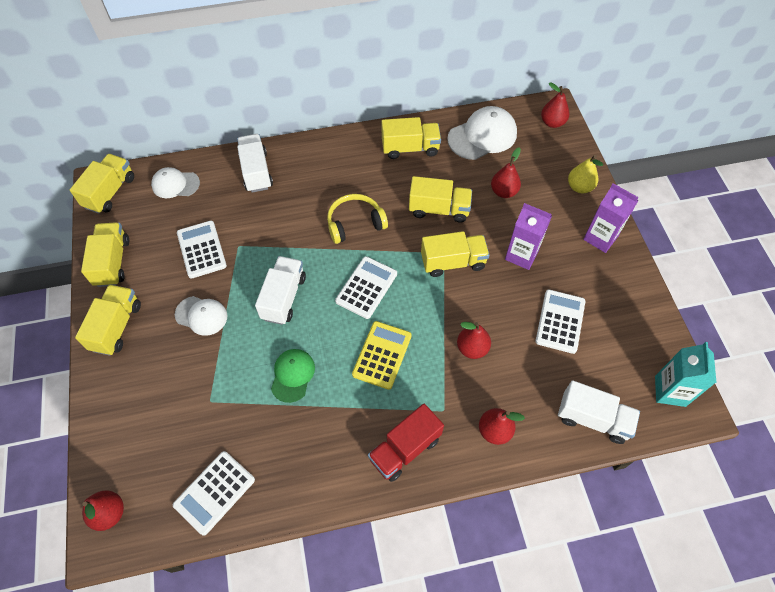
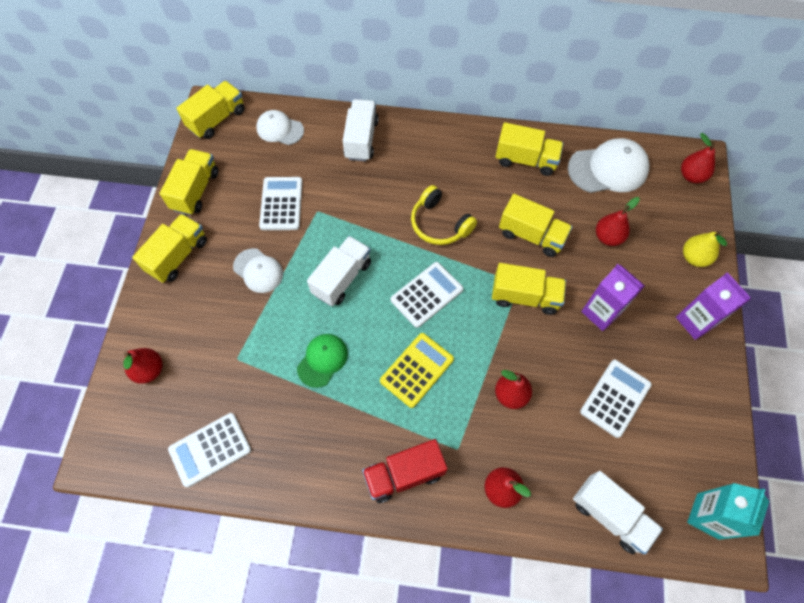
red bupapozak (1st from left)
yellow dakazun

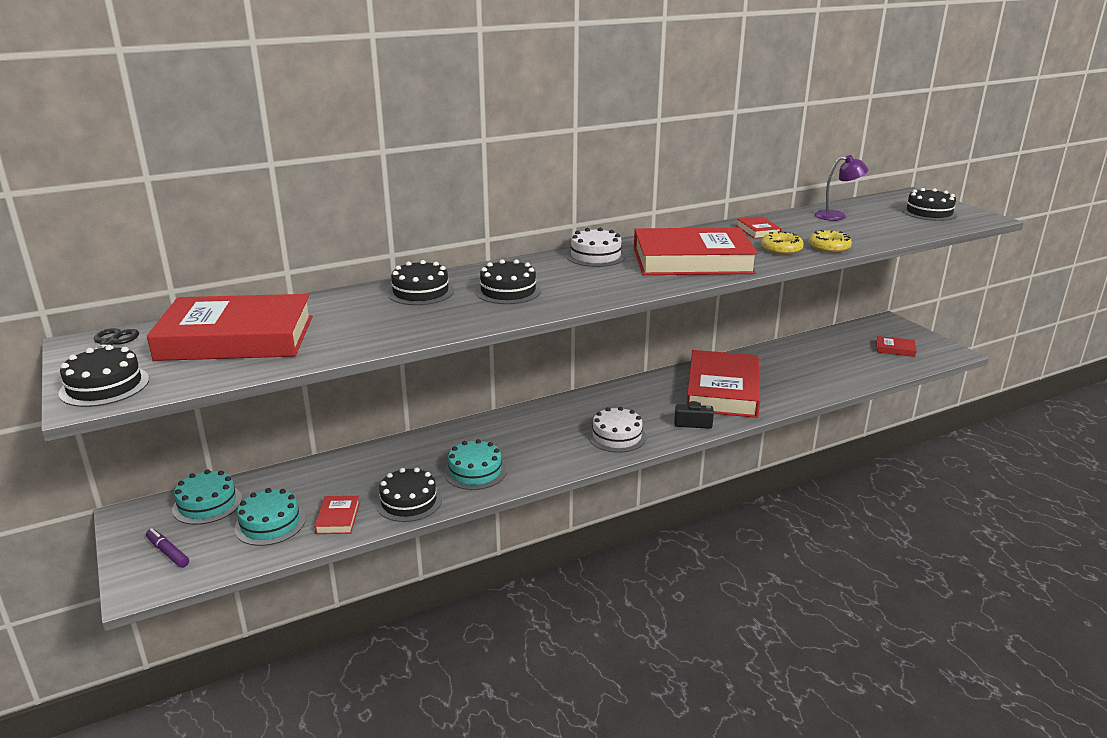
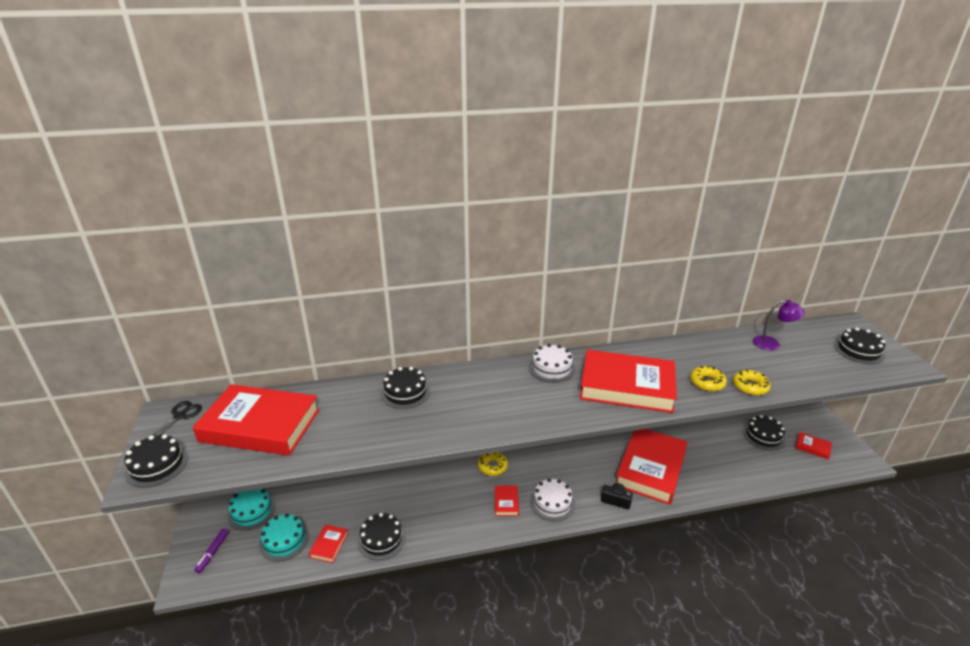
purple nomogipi
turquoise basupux (3rd from left in the first image)
black basupux (4th from left)
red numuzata (3rd from left)
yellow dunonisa (1st from left)

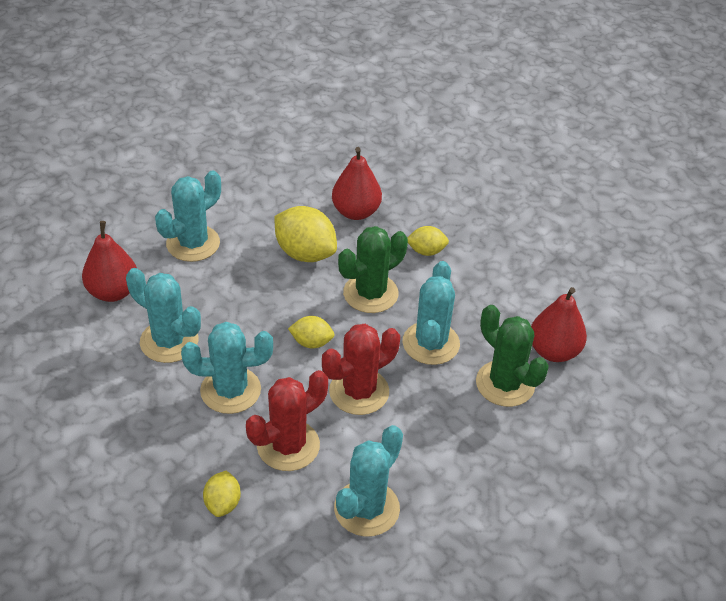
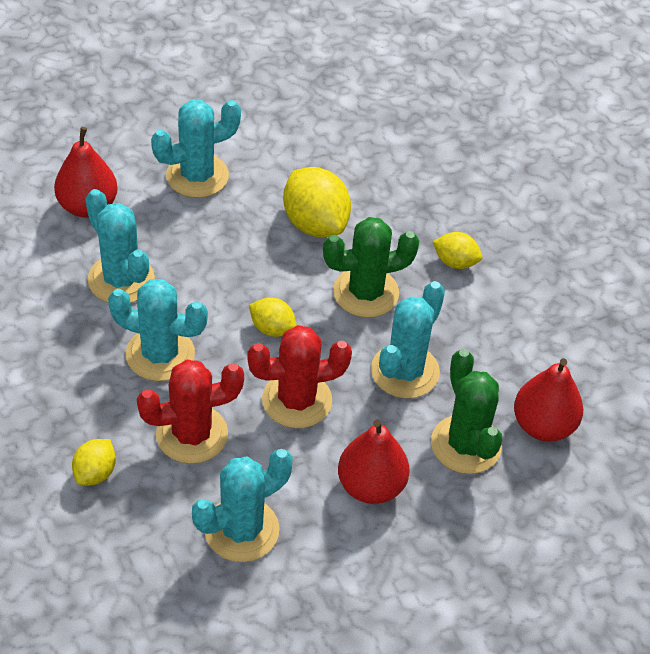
red bupapozak (2nd from left)

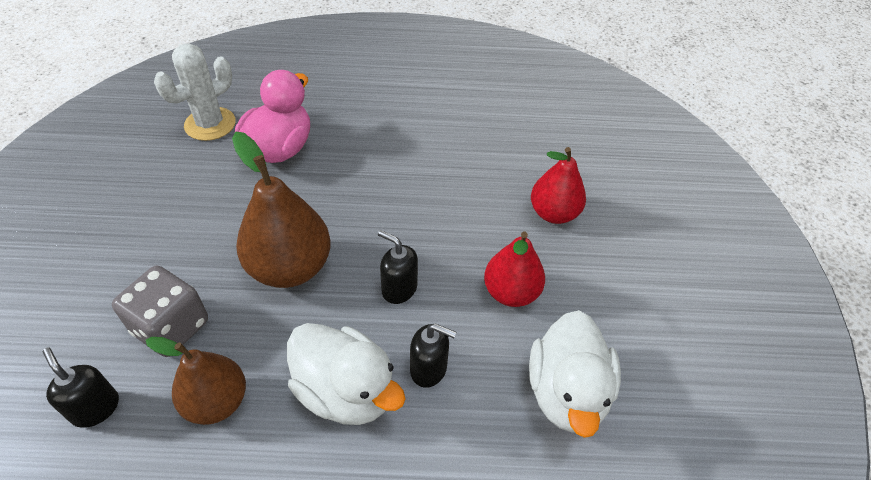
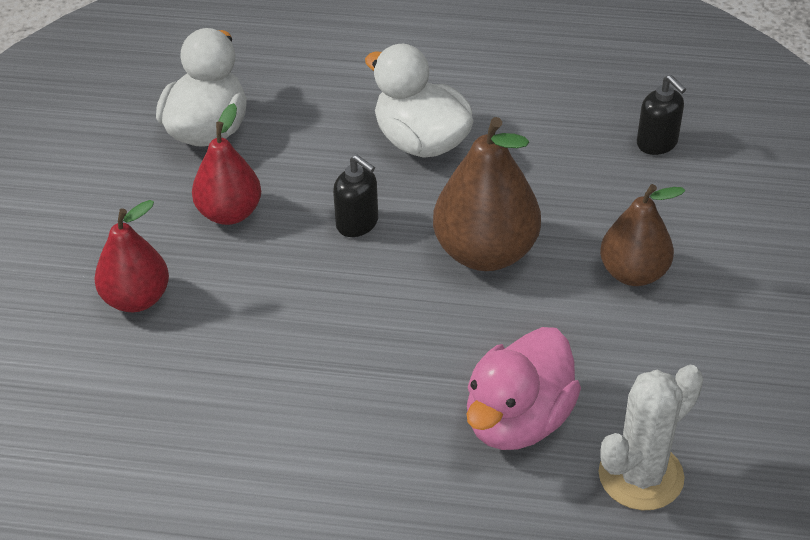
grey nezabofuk
brown bupapozak (2nd from left)
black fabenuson (3rd from left in the first image)

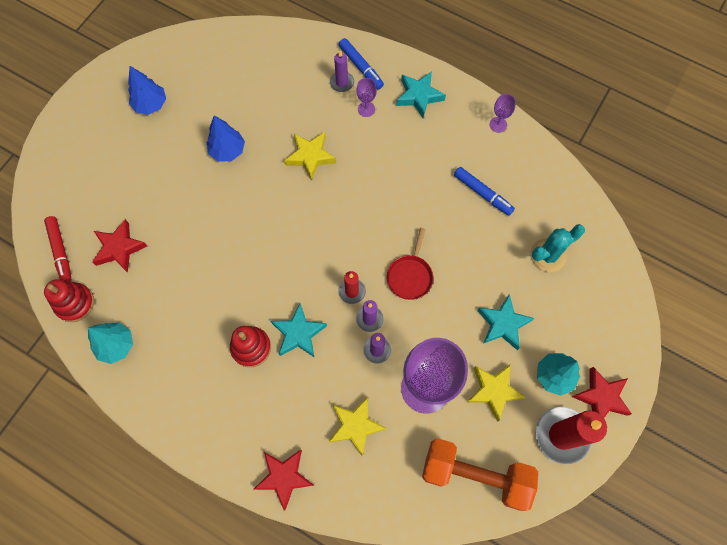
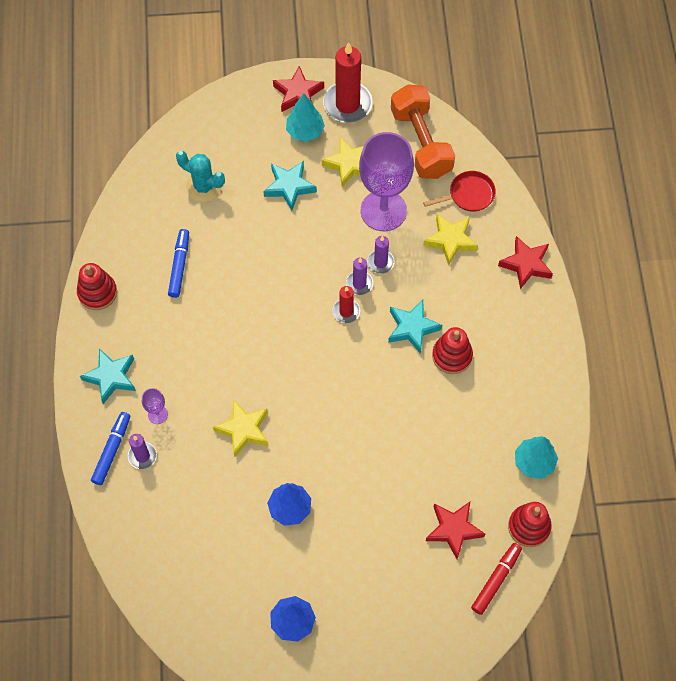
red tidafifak
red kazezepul (1st from left)

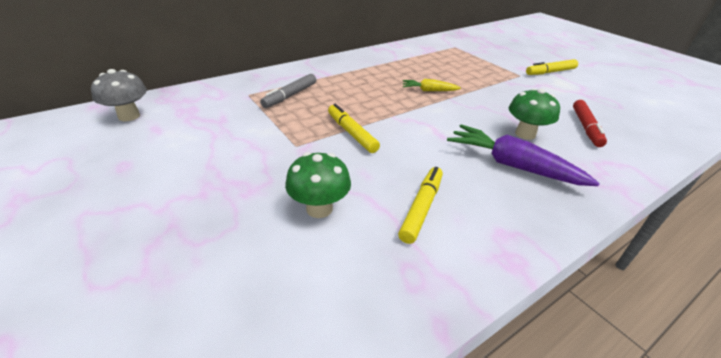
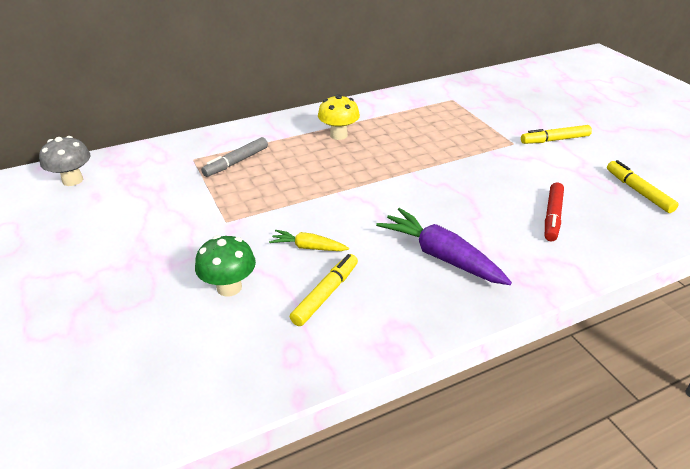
yellow nomogipi (3rd from left)
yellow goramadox
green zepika (2nd from left in the first image)
yellow zepika

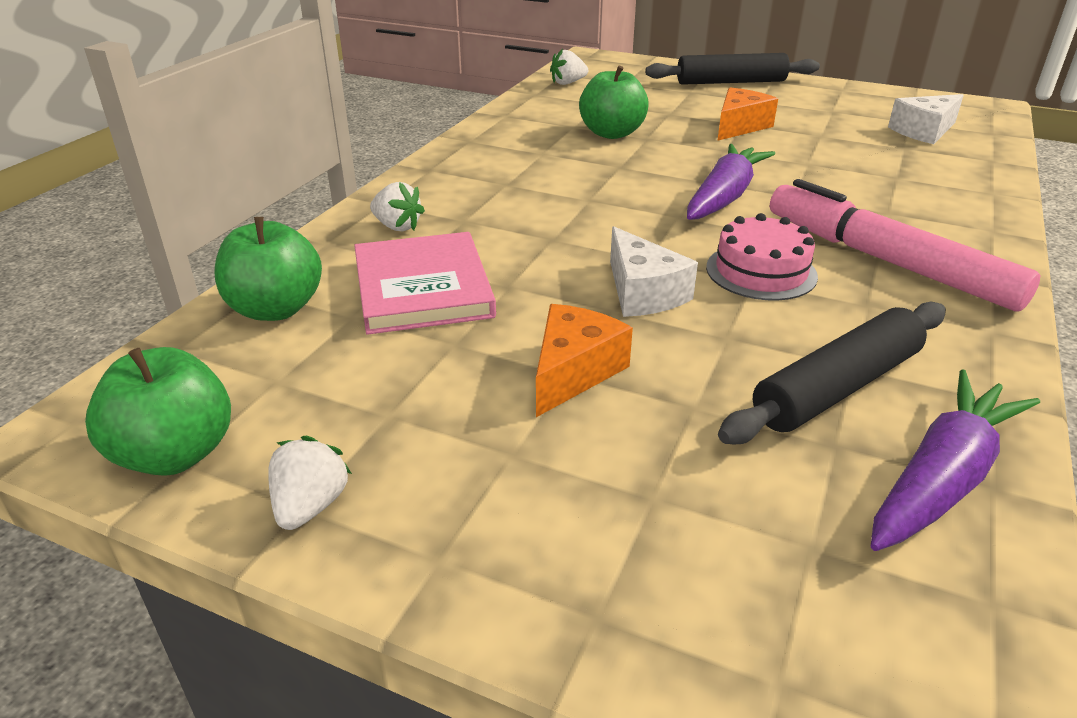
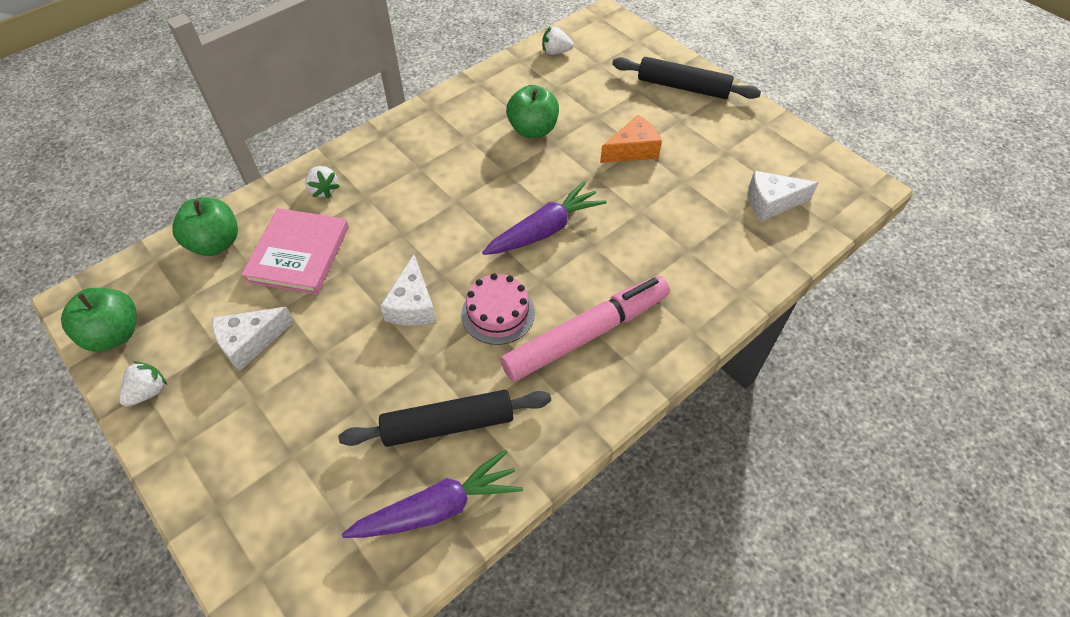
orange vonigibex (1st from left in the first image)
pink nomogipi
white vonigibex (1st from left)

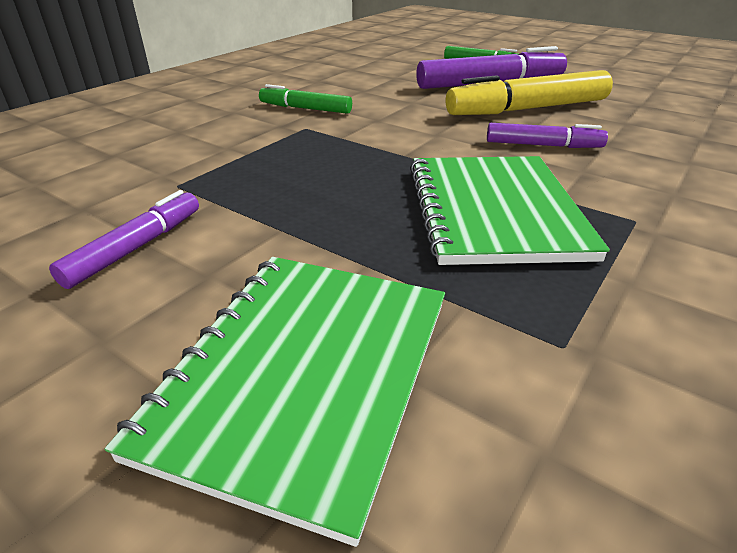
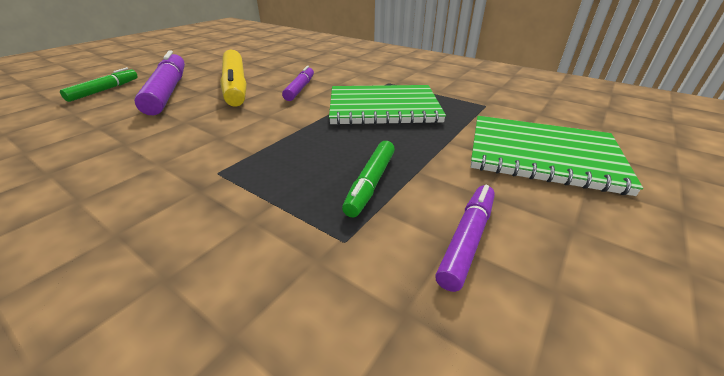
purple nomogipi (3rd from left)
green nomogipi (2nd from left)

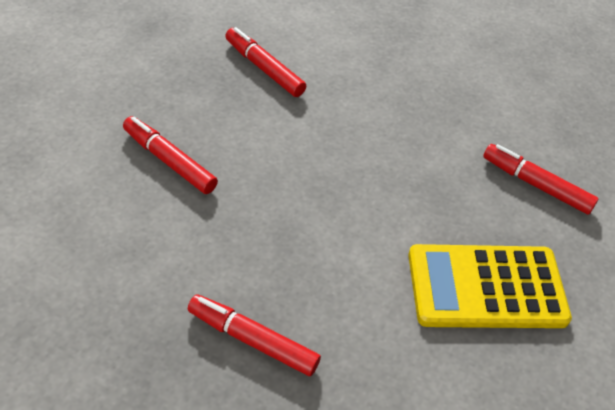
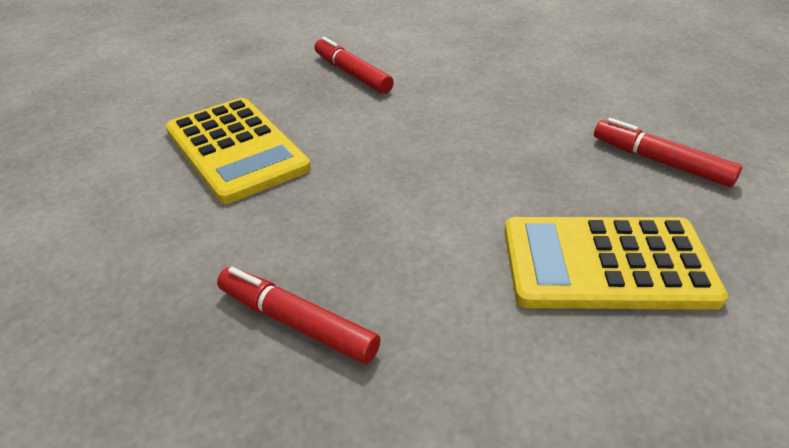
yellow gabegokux (1st from left)

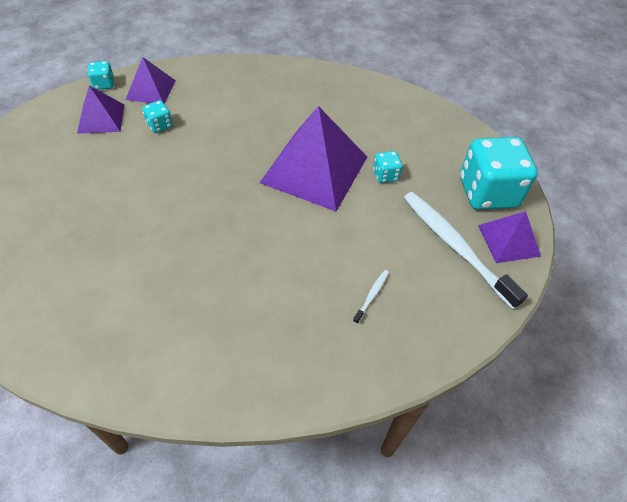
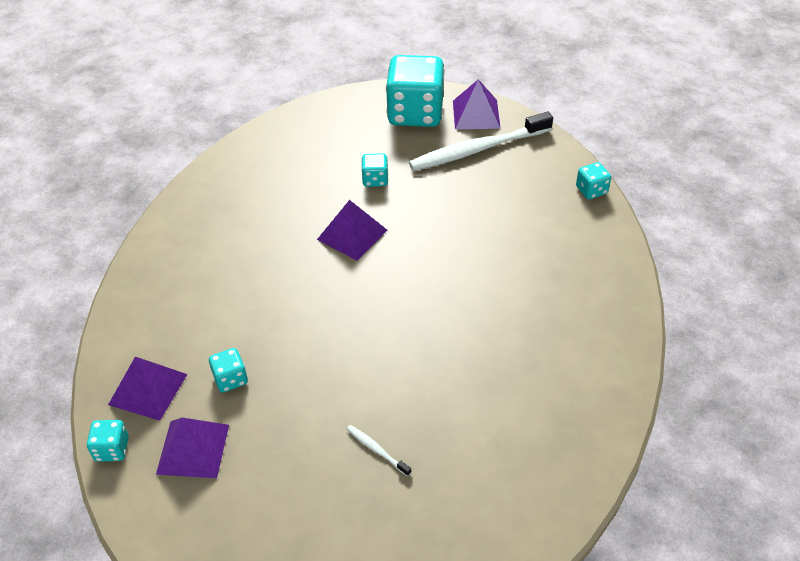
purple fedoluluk (3rd from left)
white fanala (1st from left)
turquoise nezabofuk (5th from left)

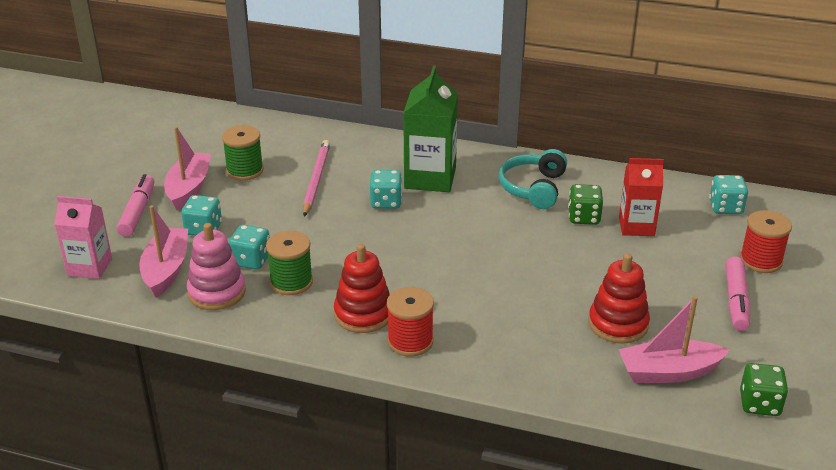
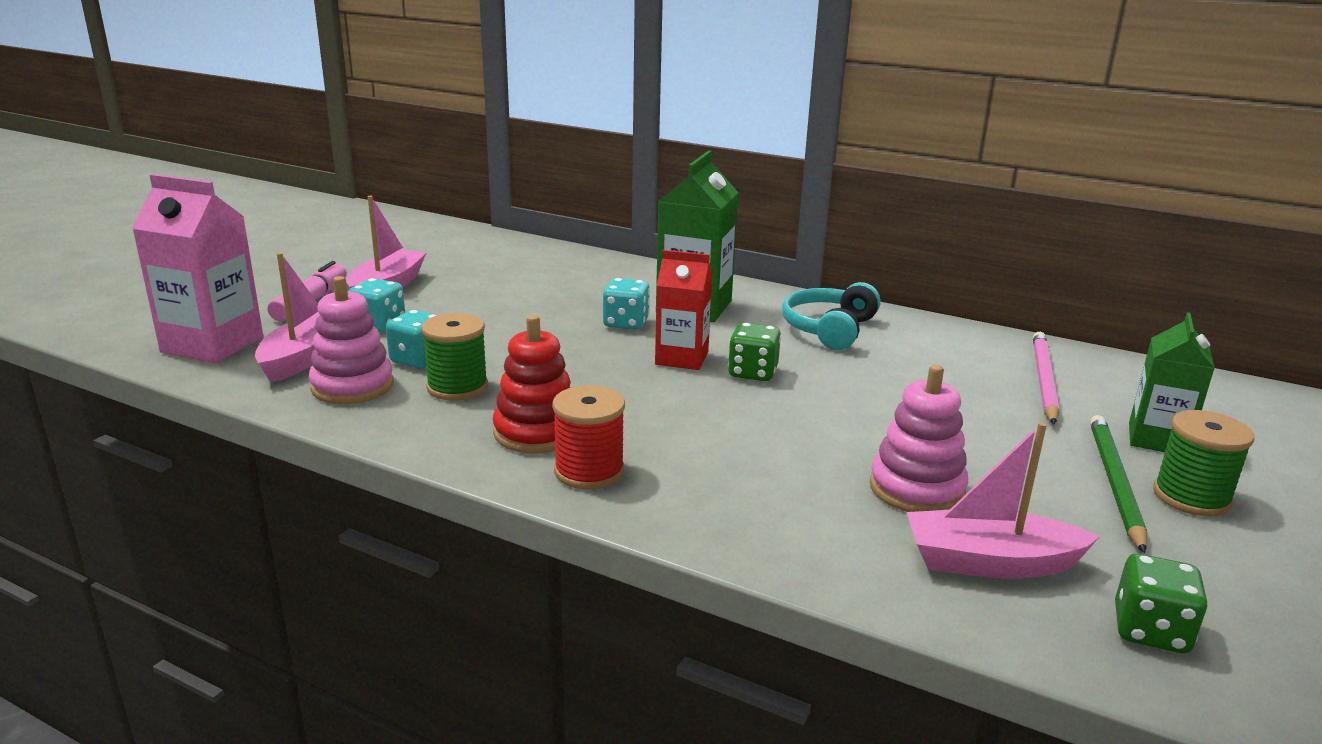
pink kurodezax
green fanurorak (2nd from left)
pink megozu
green nezabofuk (1st from left)
pink kazezepul (2nd from left)
red kurodezax
turquoise nezabofuk (4th from left in the first image)
green megozu
green kurodezax (2nd from left)

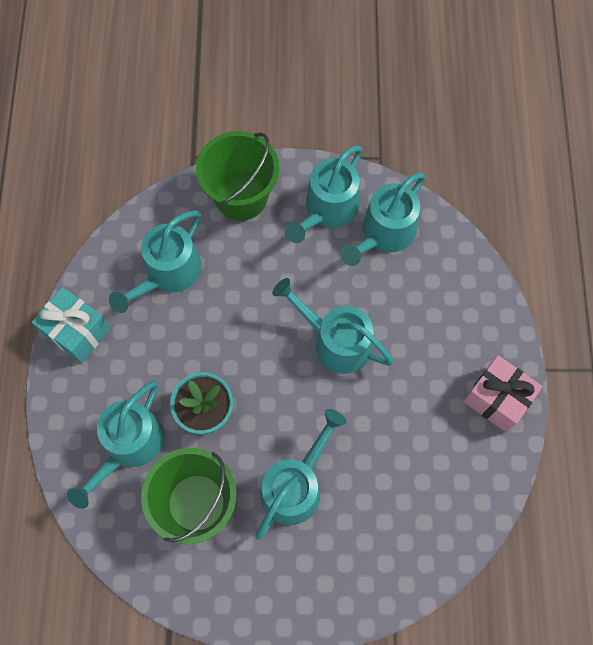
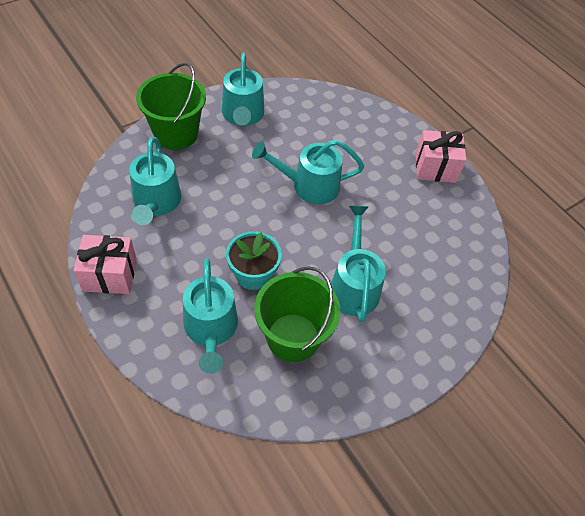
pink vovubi (1st from left)
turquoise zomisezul (6th from left in the first image)

